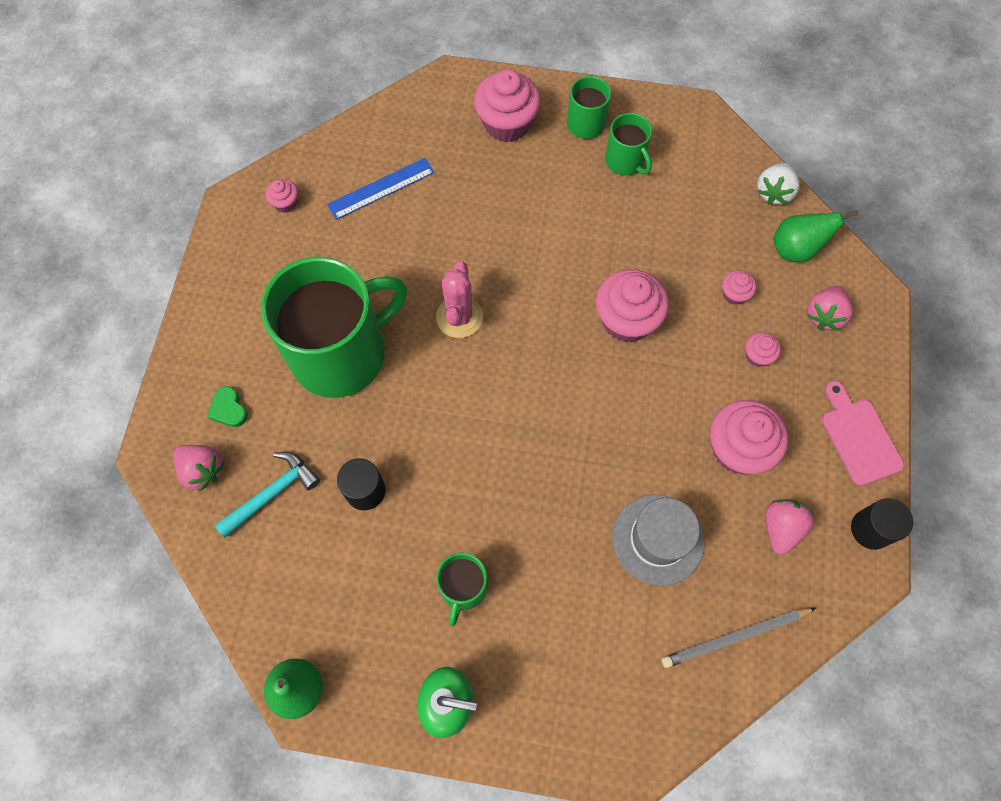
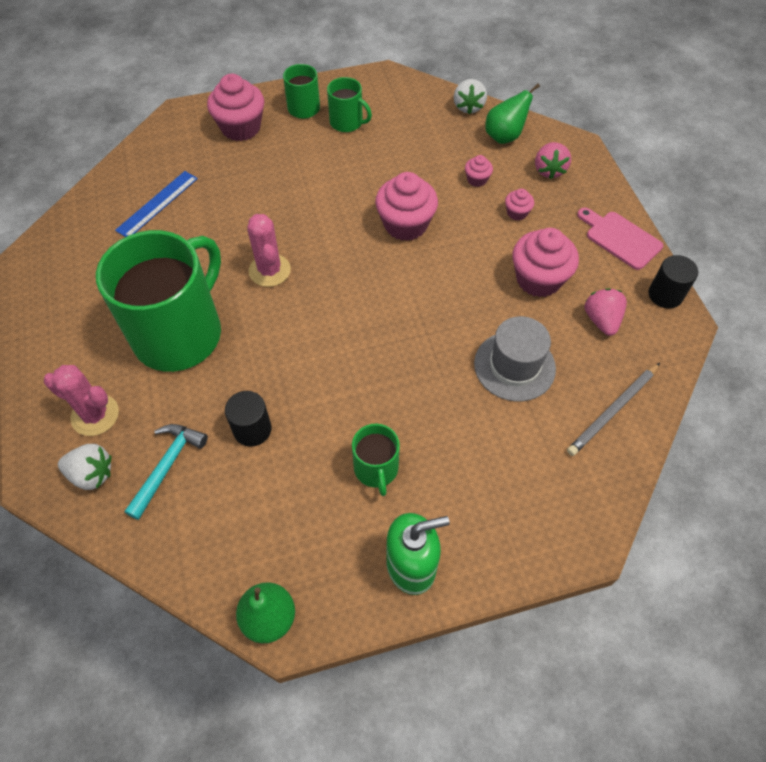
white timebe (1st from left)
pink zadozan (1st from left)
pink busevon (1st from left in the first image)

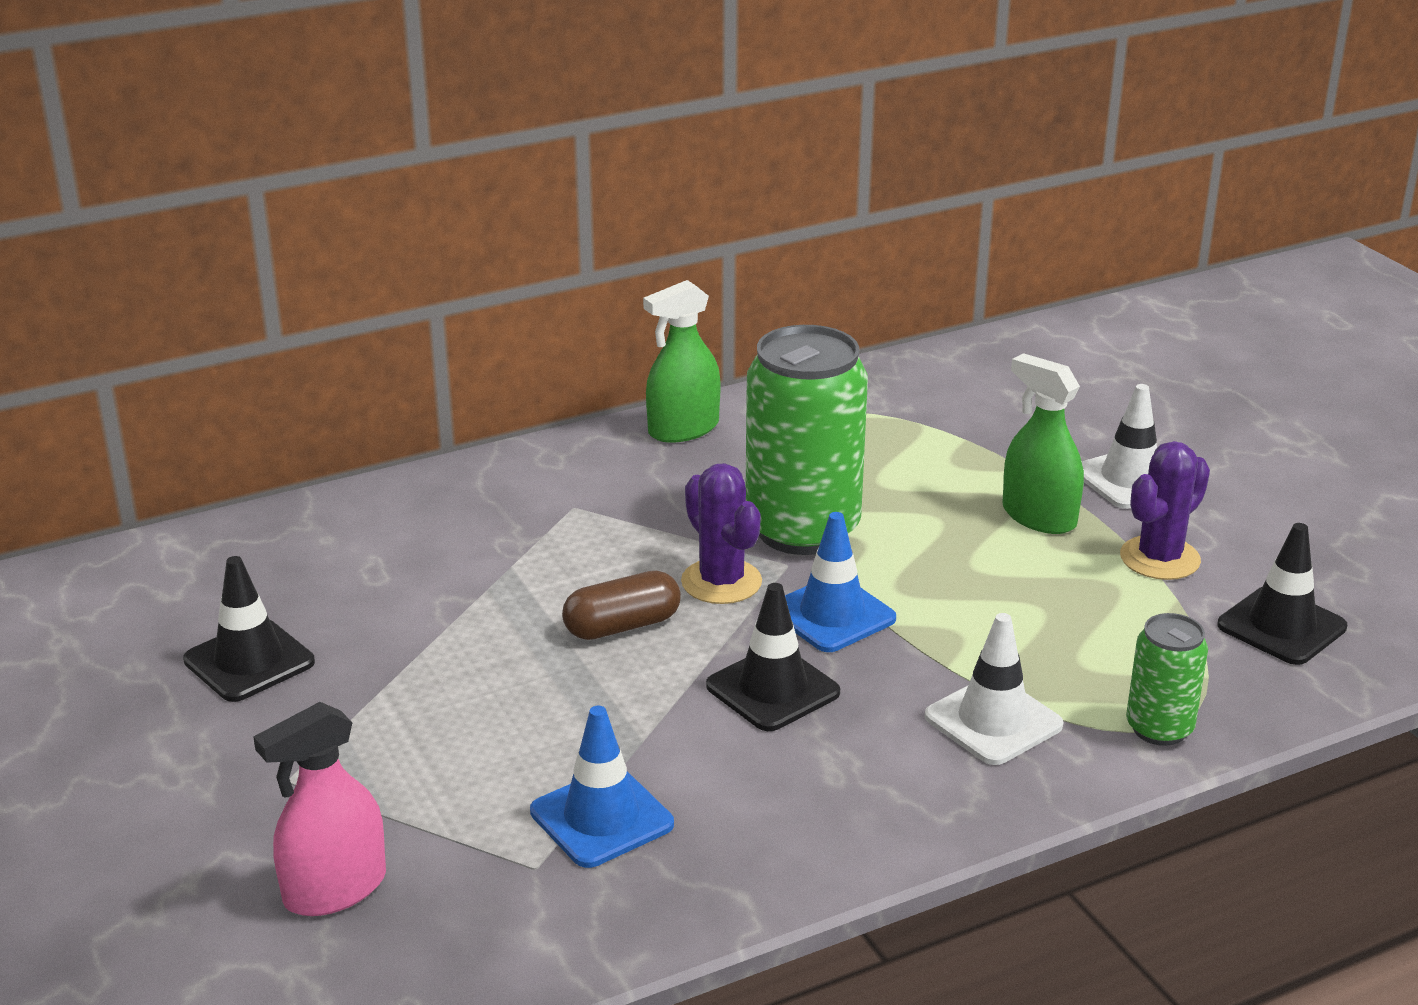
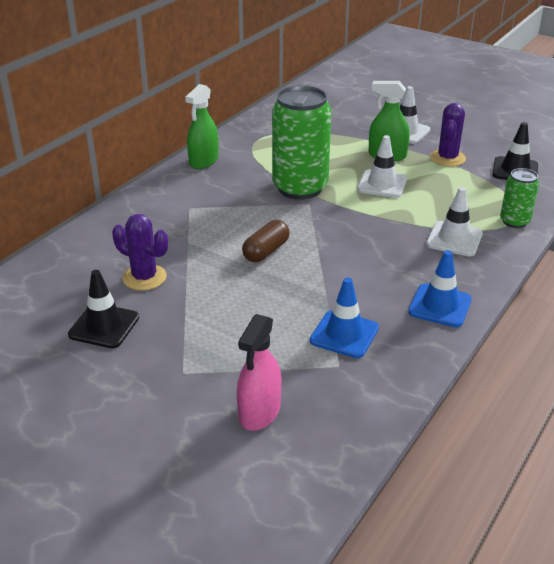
purple zadozan (1st from left)
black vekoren (2nd from left in the first image)
blue vekoren (2nd from left)
white vekoren (1st from left)

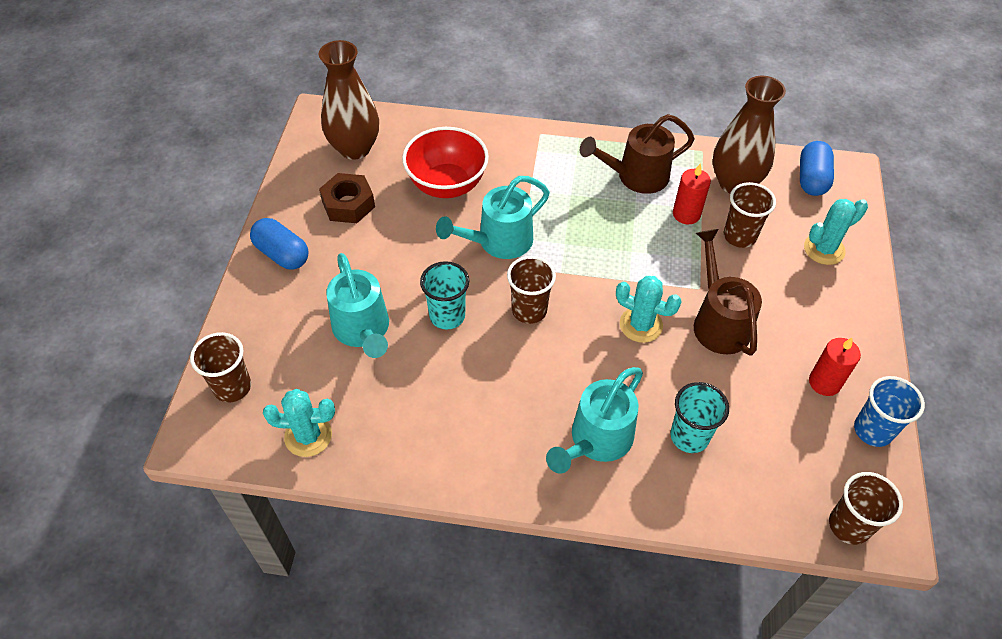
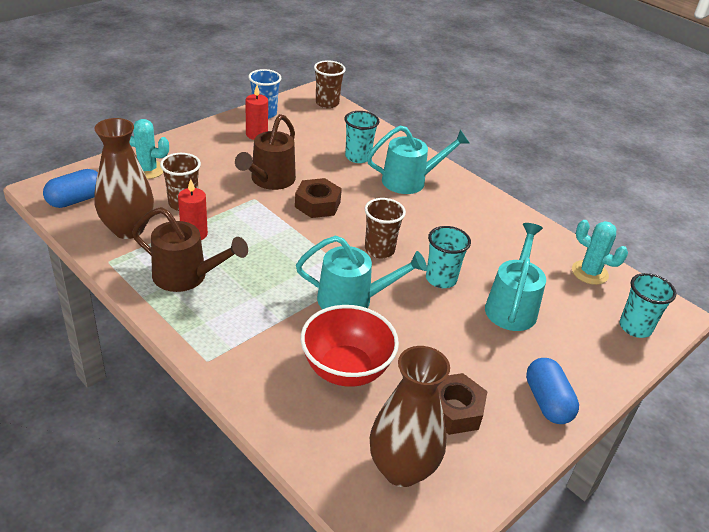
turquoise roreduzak (3rd from left)
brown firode (1st from left)

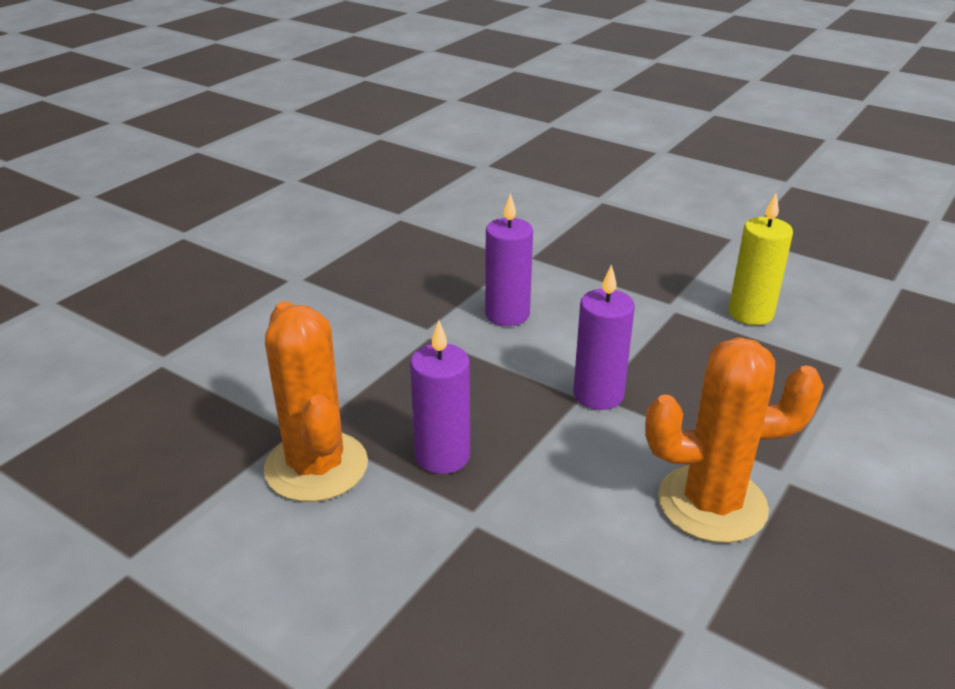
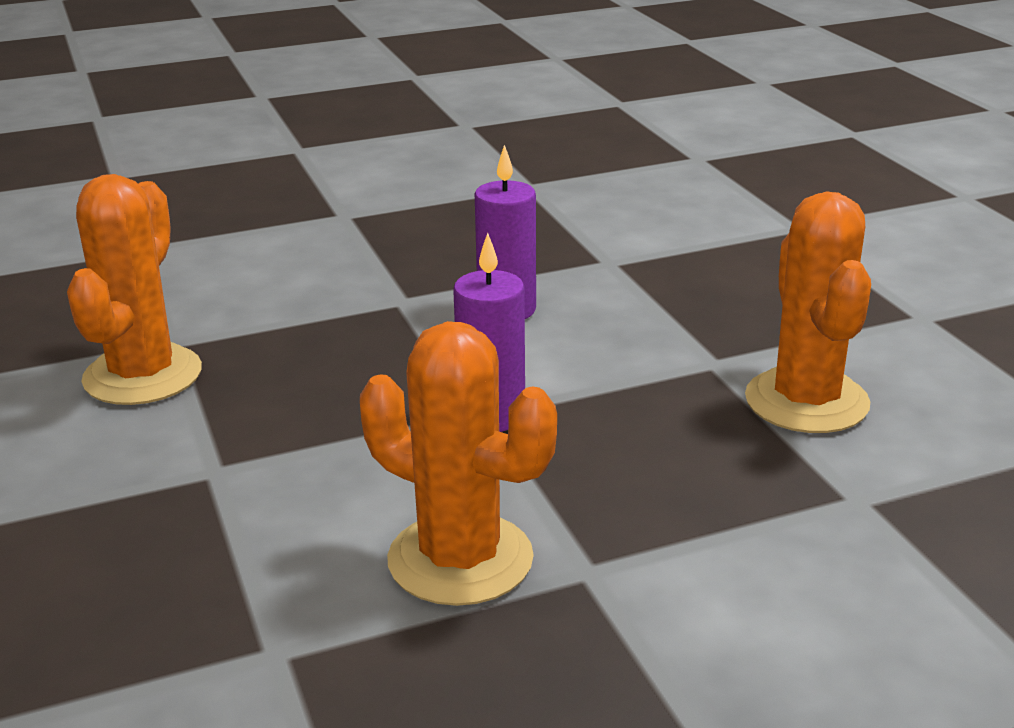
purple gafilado (1st from left in the first image)
orange zadozan (3rd from left)

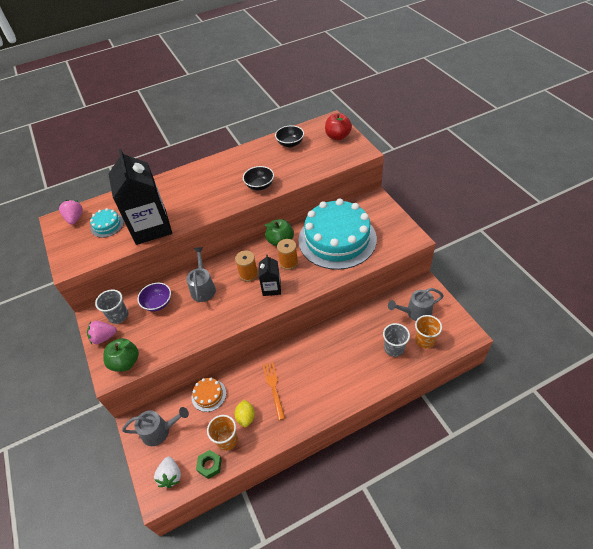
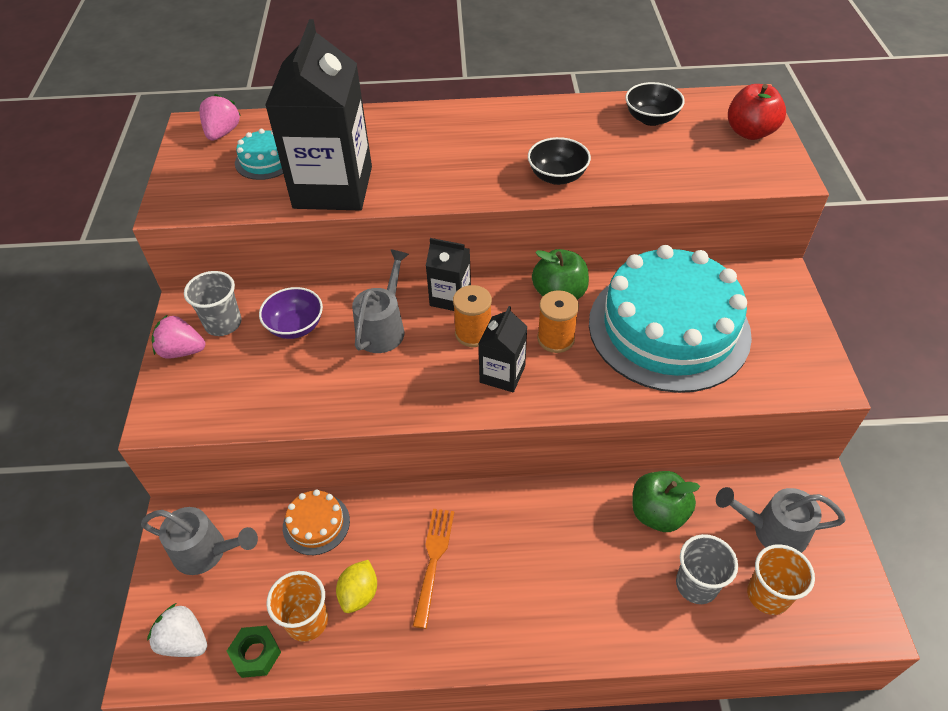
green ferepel (2nd from left)
white timebe
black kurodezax (2nd from left)

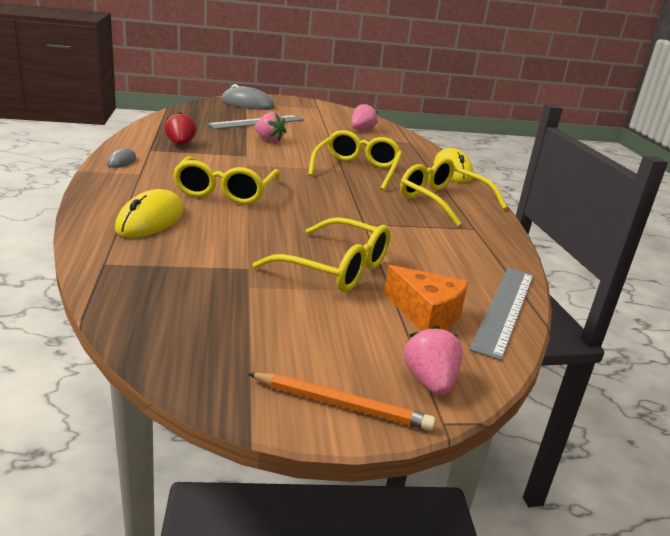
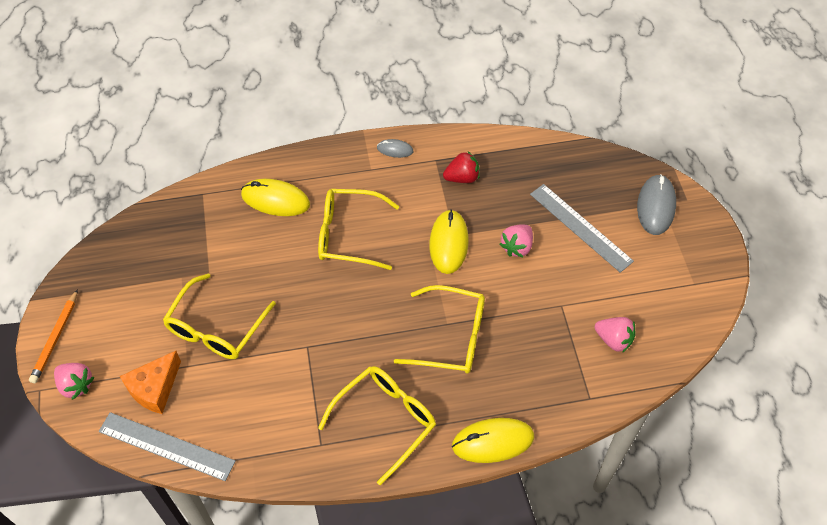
pink timebe (1st from left)
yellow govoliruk (2nd from left)

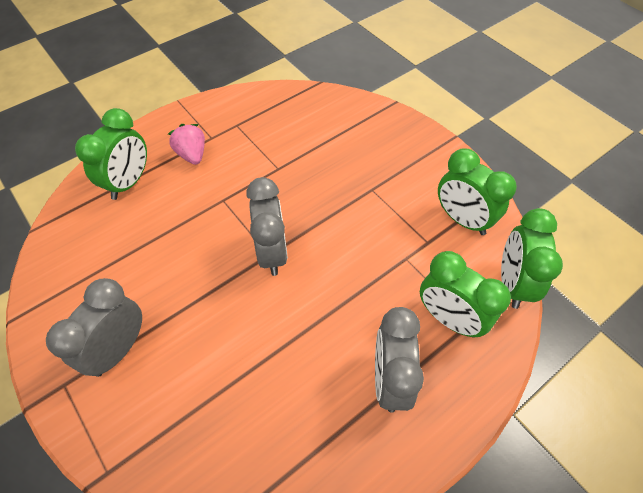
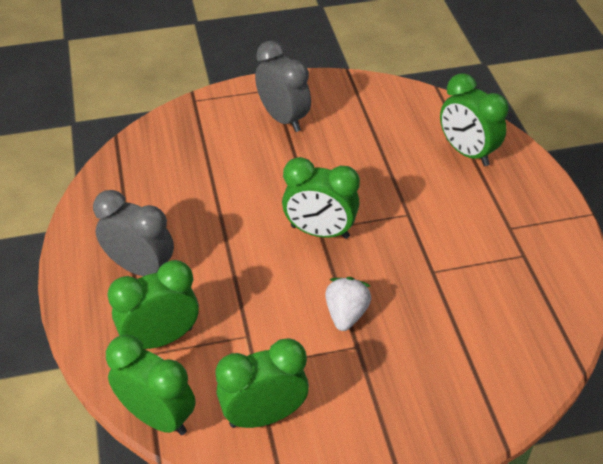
pink timebe
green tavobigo (4th from left)
white timebe

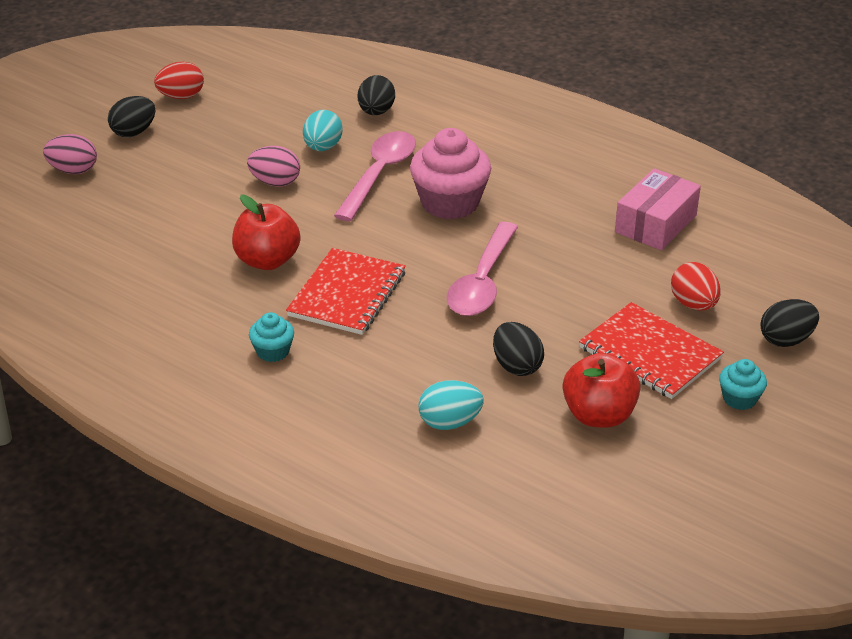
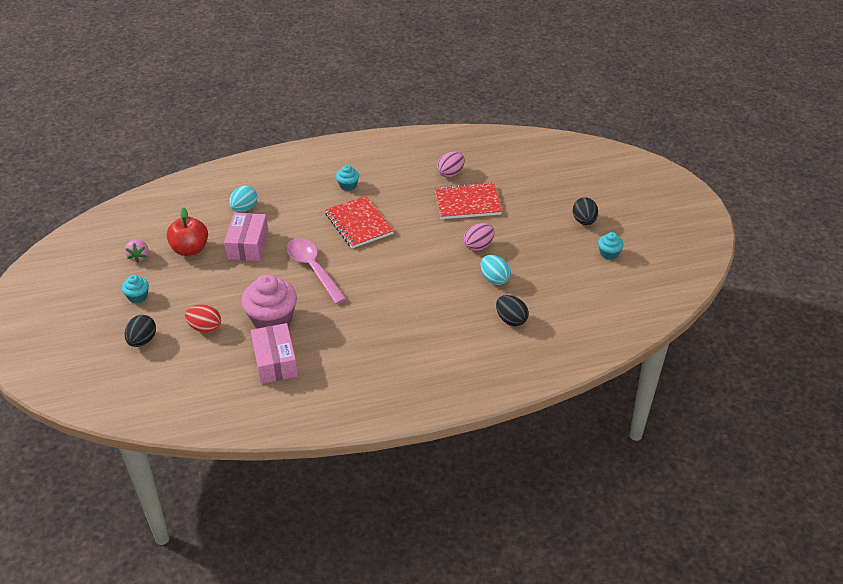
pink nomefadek (1st from left)
turquoise busevon (3rd from left)
red ferepel (1st from left in the first image)
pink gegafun (1st from left in the first image)
pink busevon
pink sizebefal (1st from left)
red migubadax (2nd from left)
pink timebe

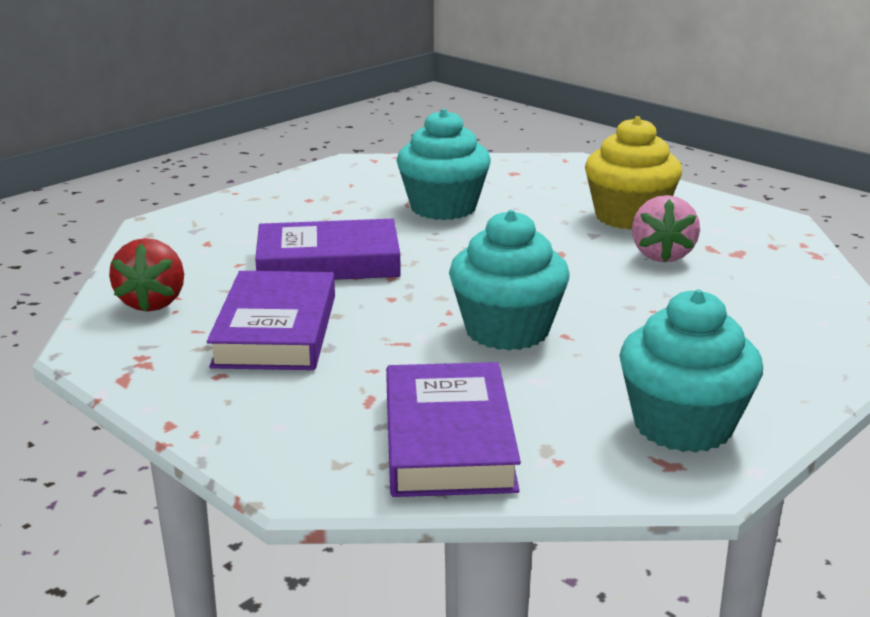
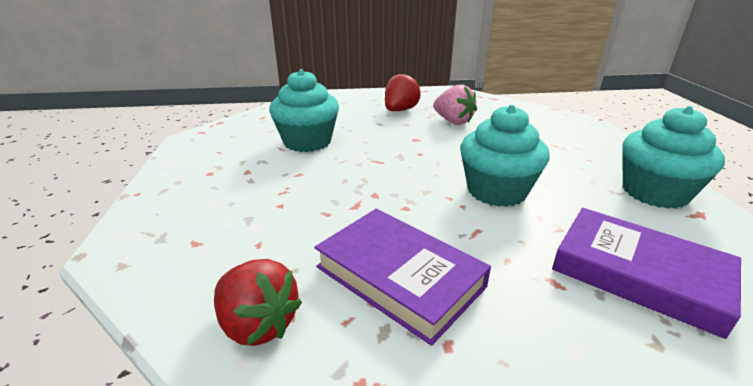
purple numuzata (2nd from left in the first image)
red timebe (2nd from left)

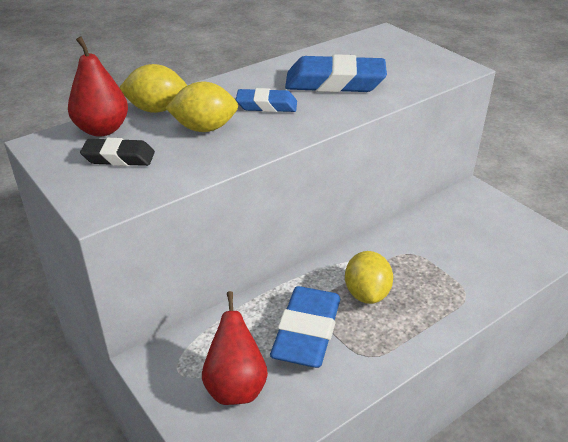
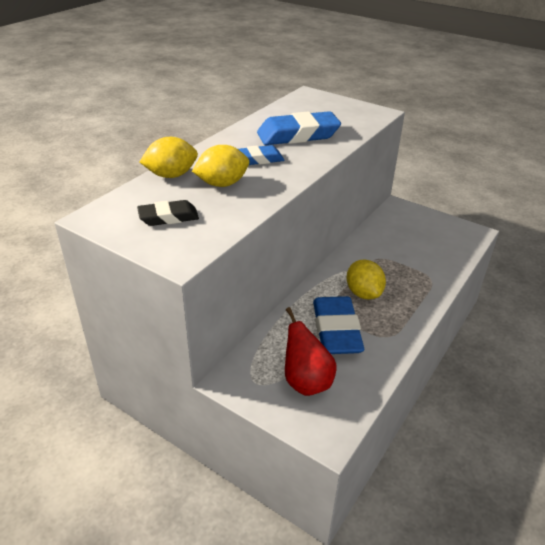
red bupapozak (1st from left in the first image)

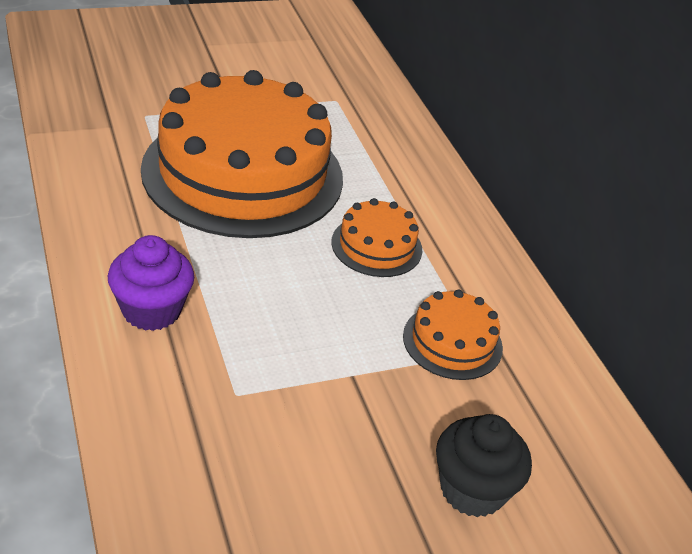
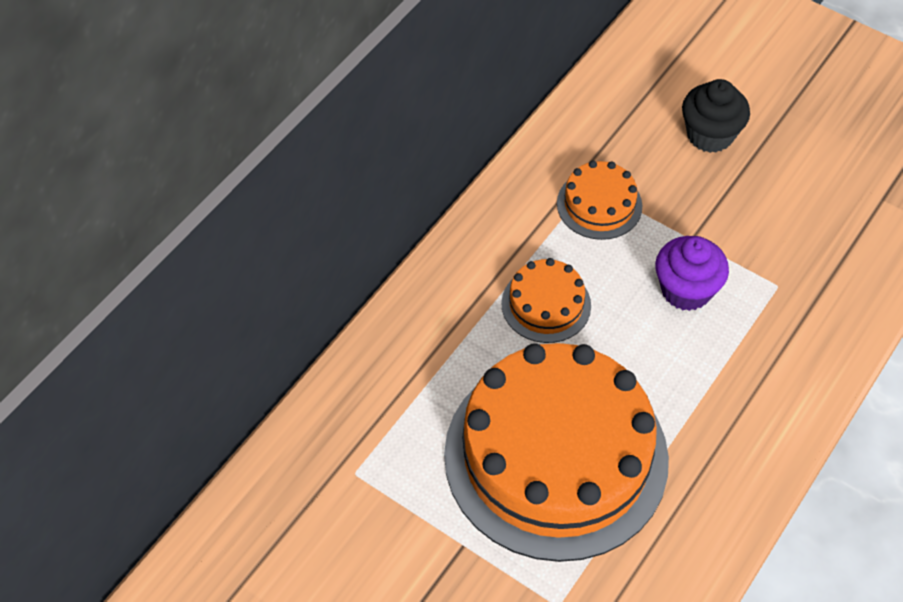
purple busevon

